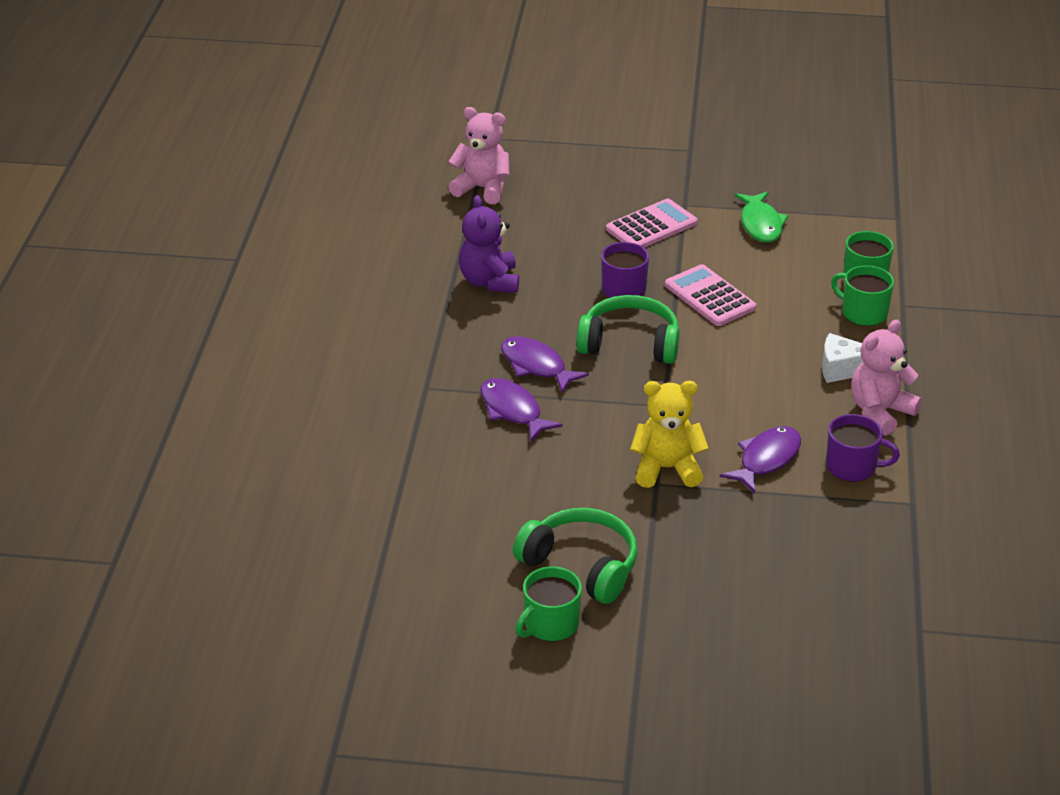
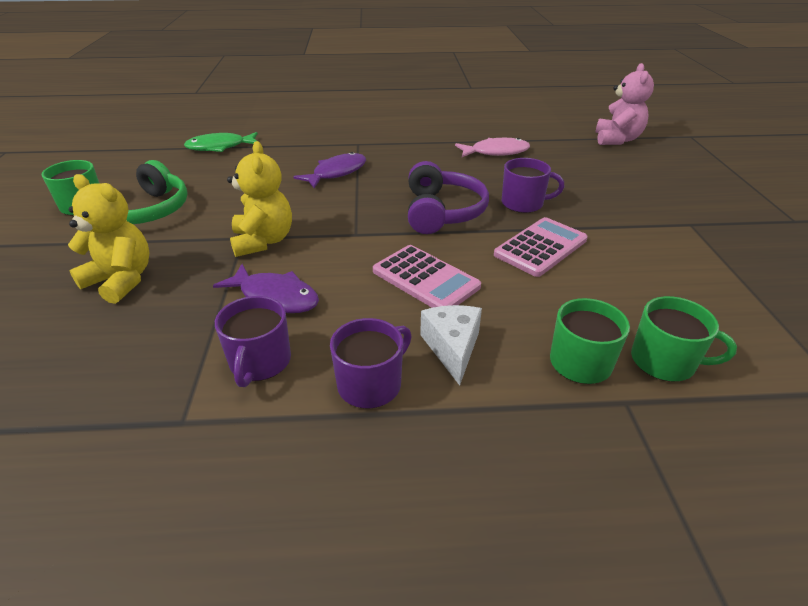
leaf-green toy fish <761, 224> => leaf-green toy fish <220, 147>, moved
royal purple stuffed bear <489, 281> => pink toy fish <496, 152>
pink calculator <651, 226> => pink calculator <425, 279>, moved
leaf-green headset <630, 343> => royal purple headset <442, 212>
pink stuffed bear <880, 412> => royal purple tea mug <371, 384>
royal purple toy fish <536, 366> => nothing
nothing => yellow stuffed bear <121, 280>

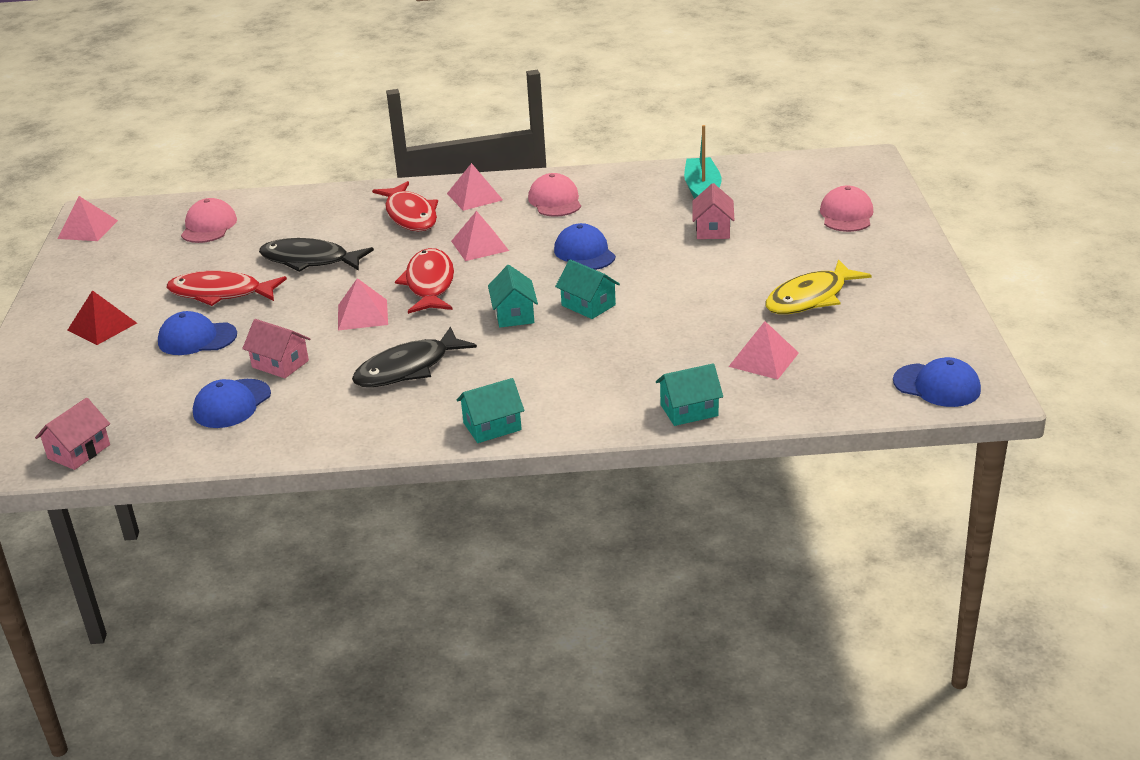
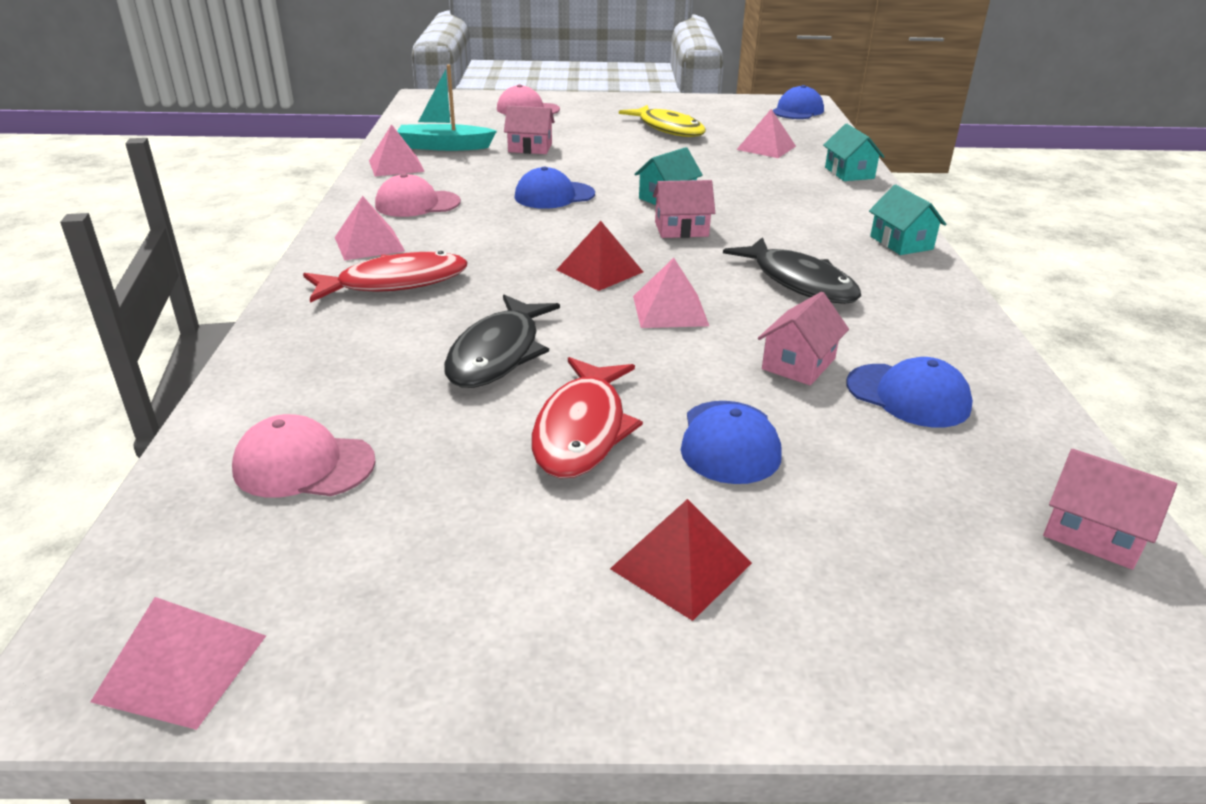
pink pyramid shape <479, 245> => pink pyramid shape <396, 166>, moved
scarlet toy fish <429, 284> => scarlet pyramid shape <599, 271>
teal cottage <514, 314> => pink cottage <681, 229>

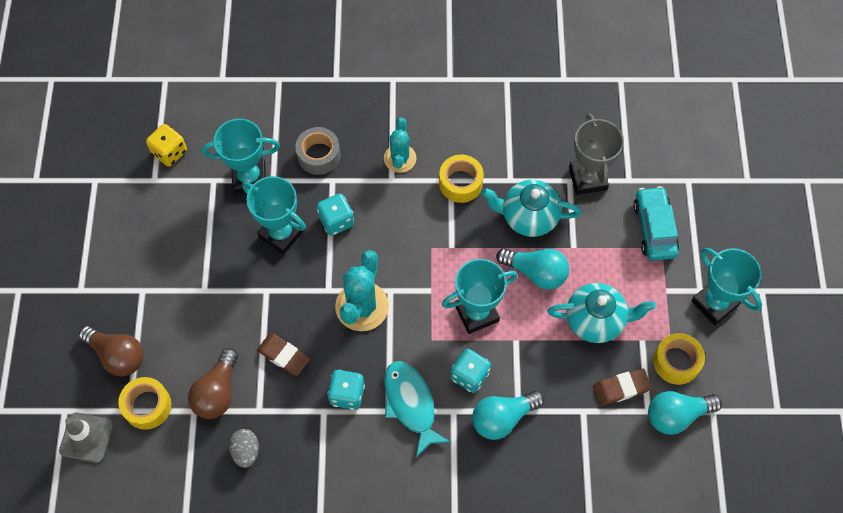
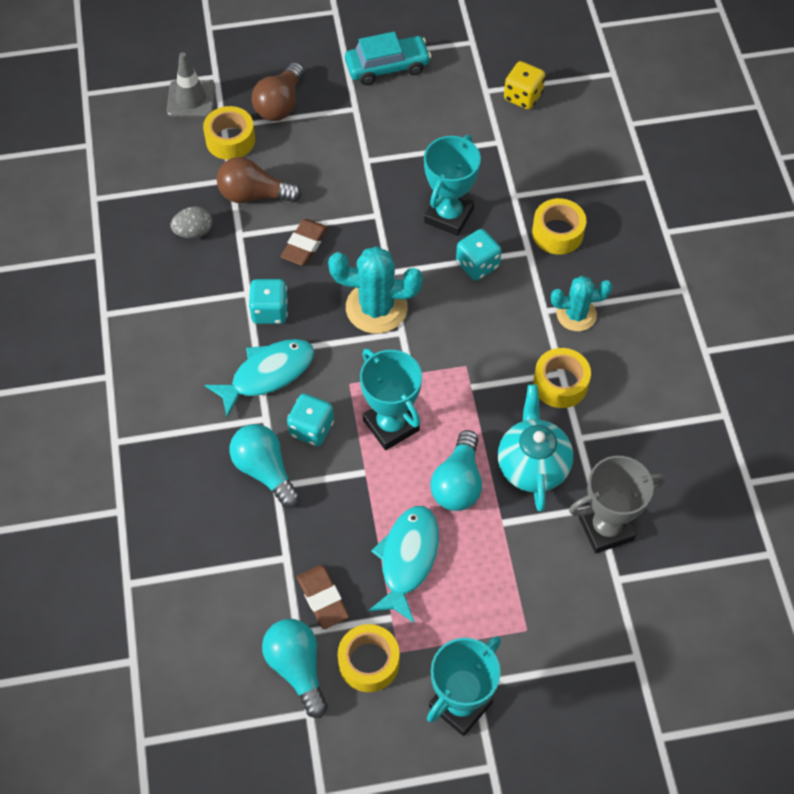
teal award cup <249, 178> => nothing
ash-grey sticky tape <319, 155> => yellow sticky tape <557, 233>
teal toy car <654, 228> => teal toy car <387, 67>, moved
teal china teapot <595, 320> => teal toy fish <407, 559>

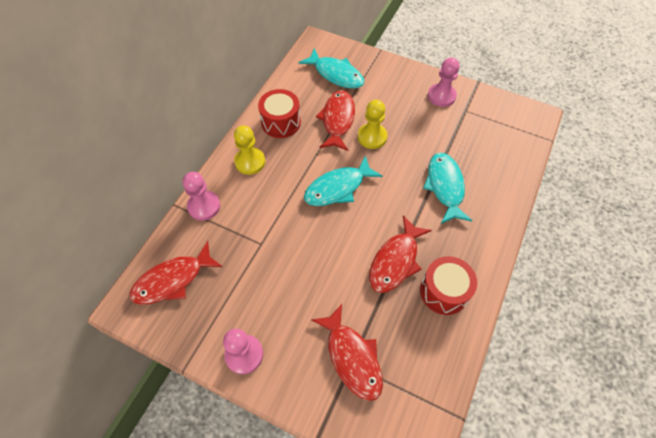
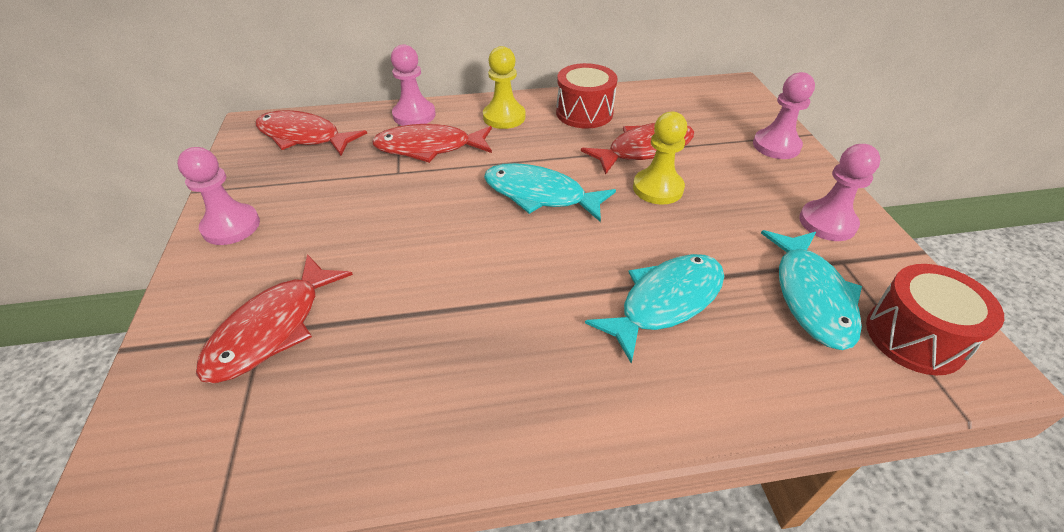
teal toy fish <336, 74> => teal toy fish <811, 296>, moved
scarlet toy fish <395, 261> => scarlet toy fish <429, 148>, moved
scarlet drum <444, 291> => scarlet drum <914, 337>, moved
nothing => pink pawn <776, 146>

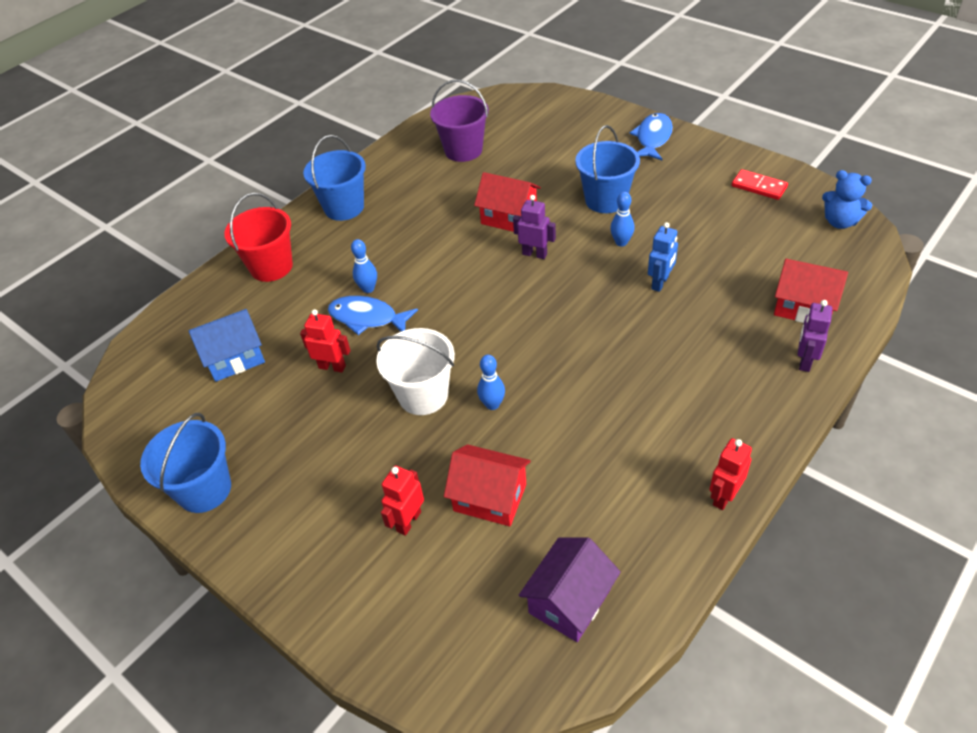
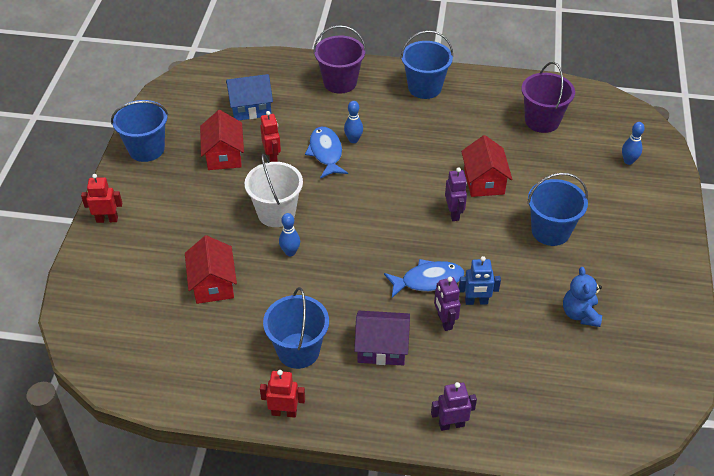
blue toy fish <653, 138> => blue toy fish <428, 280>, moved
scarlet domino piece <759, 187> => nothing
blue stuffed bear <840, 222> => blue stuffed bear <580, 314>, moved
blue tenpin <621, 242> => blue tenpin <628, 161>, moved
scarlet sand bucket <271, 267> => royal purple sand bucket <340, 82>
scarlet cottage <804, 306> => scarlet cottage <224, 155>, moved
blue cottage <234, 358> => blue cottage <251, 108>, 45 degrees counterclockwise
scarlet robot figure <408, 521> => scarlet robot figure <107, 219>, moved
royal purple cottage <569, 601> => royal purple cottage <381, 347>, moved
nothing => royal purple robot figure <444, 321>
nothing => blue sand bucket <298, 350>

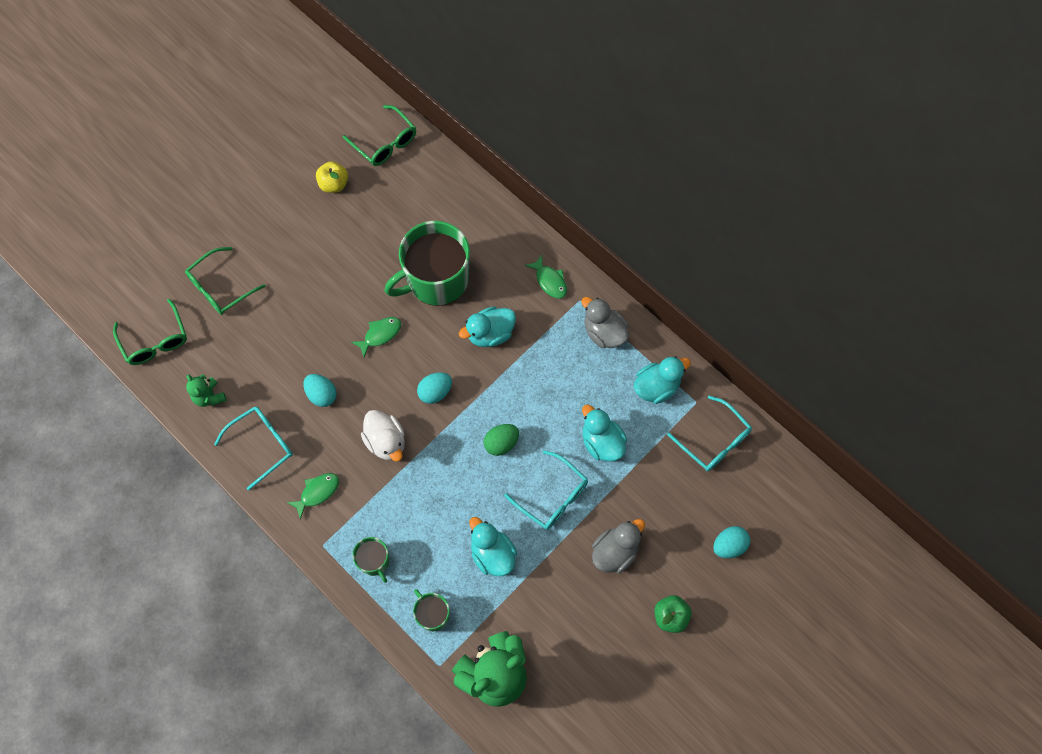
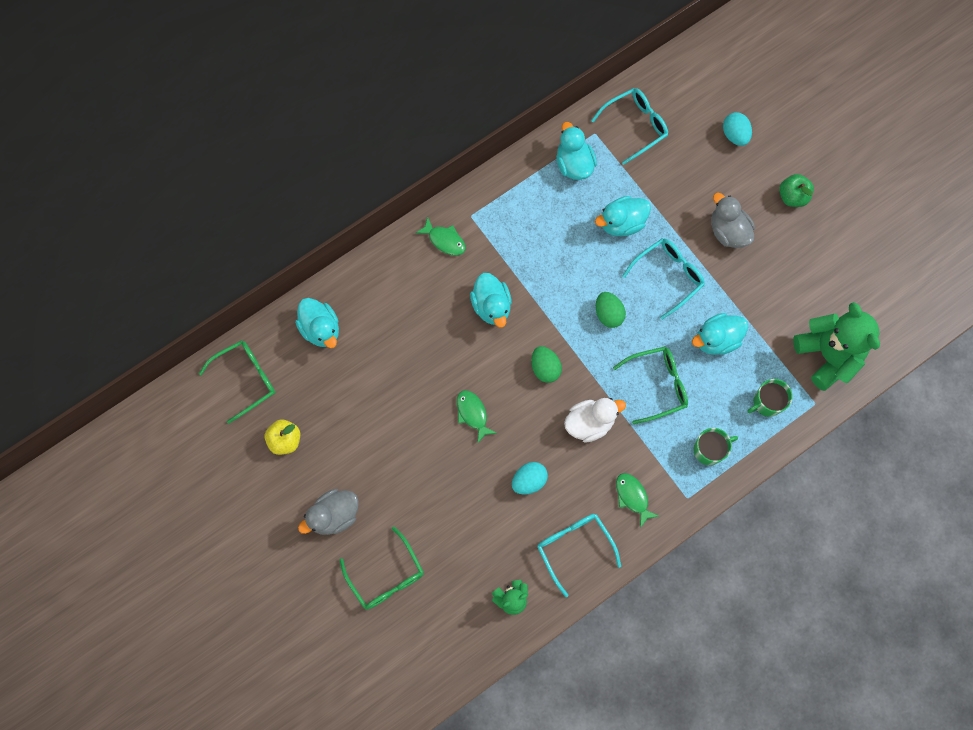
leaf-green tea mug <436, 279> => nothing
leaf-green toy fish <549, 281> => leaf-green toy fish <444, 240>, 60 degrees clockwise
ash-grey rubber duck <604, 332> => ash-grey rubber duck <334, 515>, moved
leaf-green eyeglasses <155, 340> => leaf-green eyeglasses <657, 385>, moved
teal toy egg <435, 392> => leaf-green toy egg <545, 368>
nothing => teal rubber duck <321, 329>

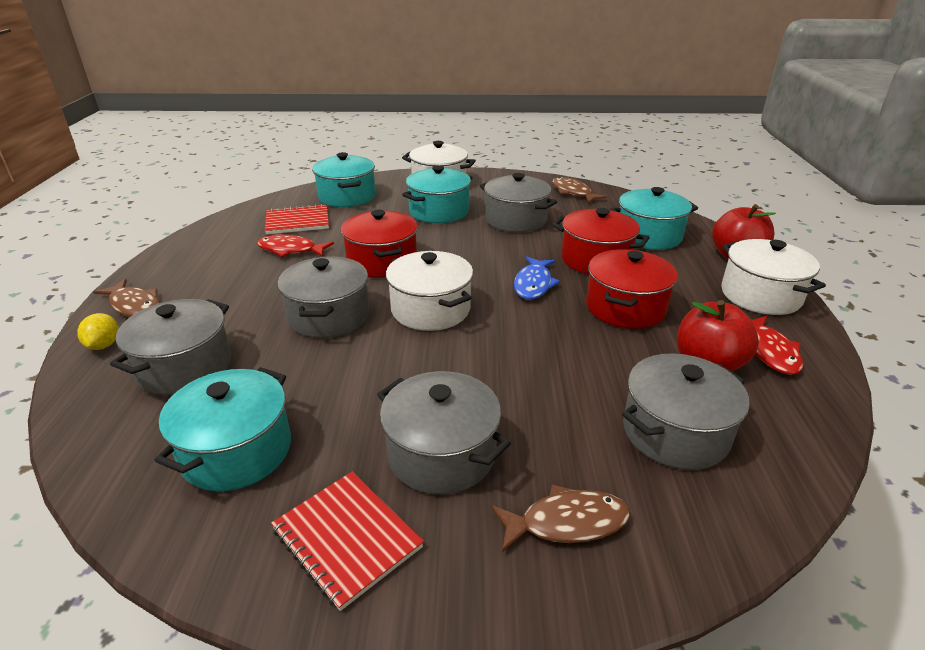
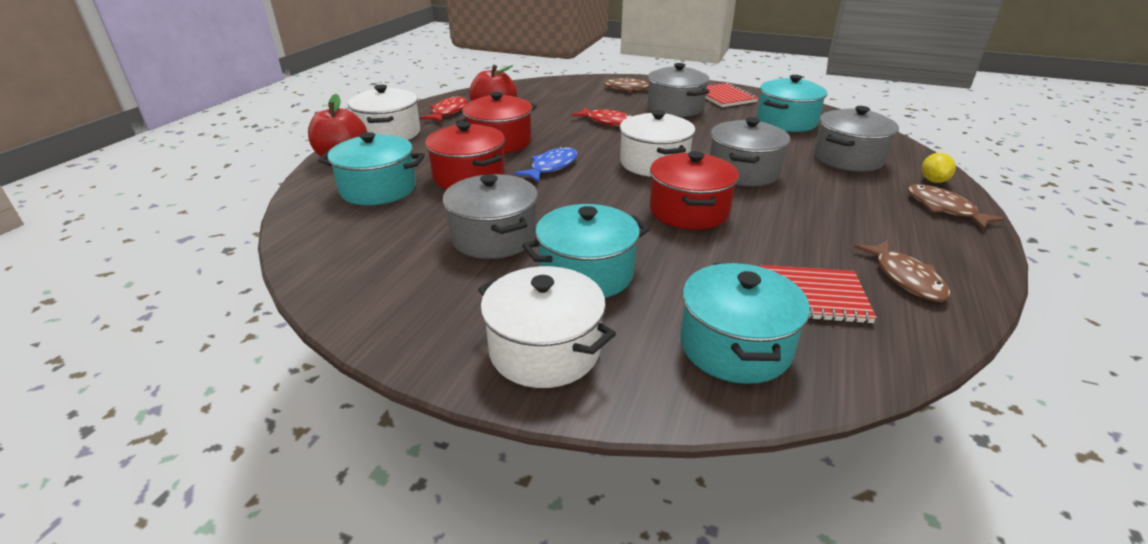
russet toy fish <573, 192> => russet toy fish <905, 278>, moved
scarlet toy fish <290, 250> => scarlet toy fish <608, 122>, moved
ash-grey cooking pot <675, 432> => nothing

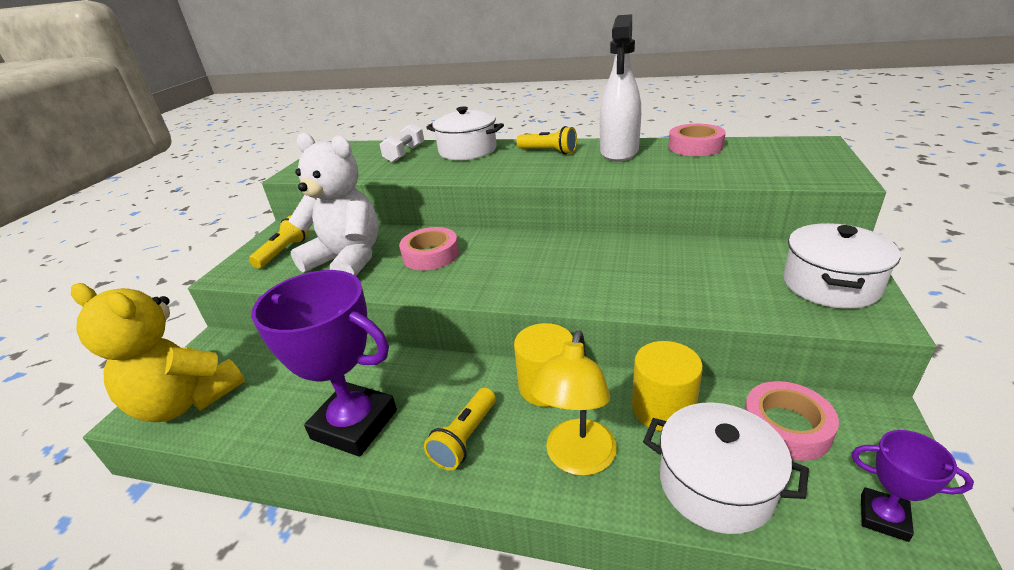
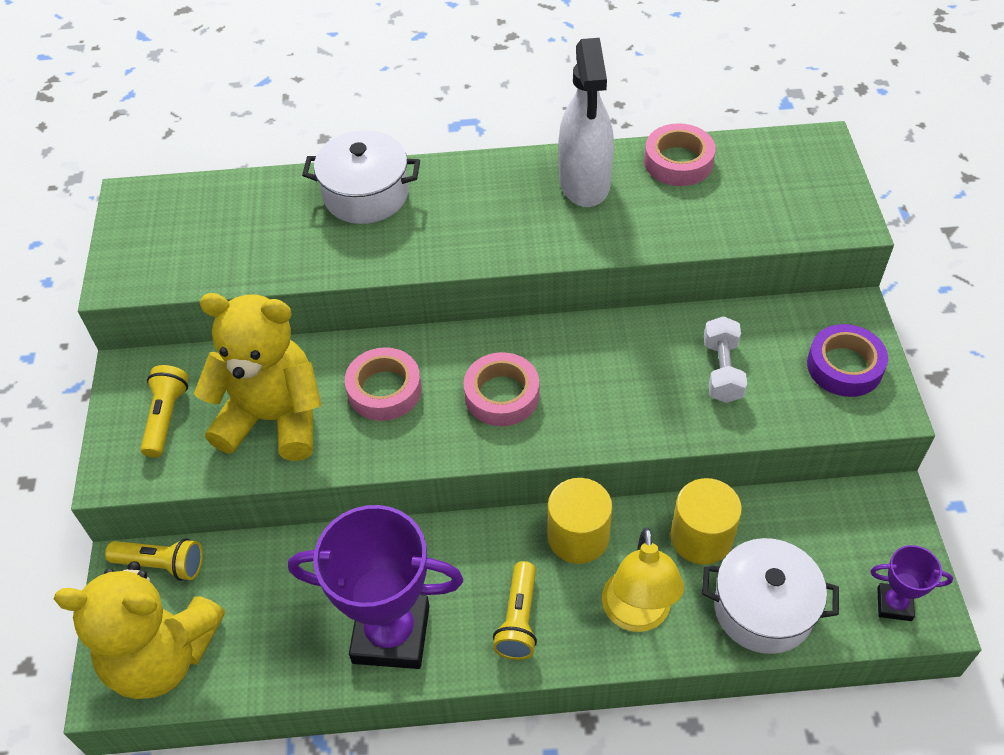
snow-white dumbbell <405, 154> => snow-white dumbbell <722, 370>, moved
yellow pocket torch <548, 152> => yellow pocket torch <162, 564>, moved
snow-white stuffed bear <347, 260> => yellow stuffed bear <273, 418>
snow-white cooking pot <830, 284> => royal purple sticky tape <844, 366>
pink sticky tape <786, 427> => pink sticky tape <502, 395>, moved

